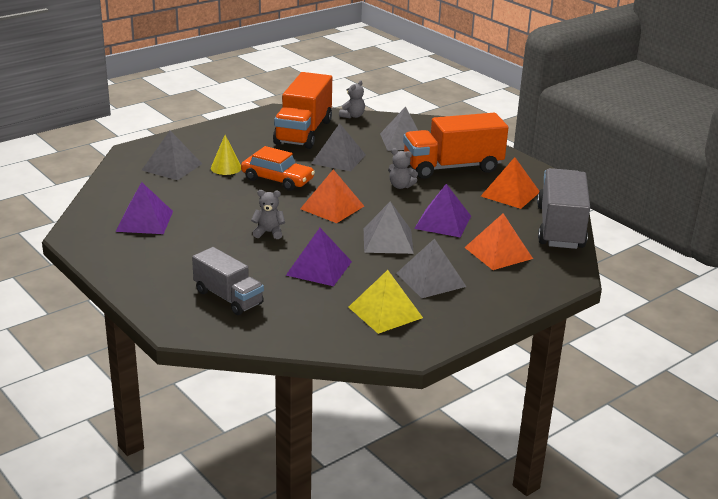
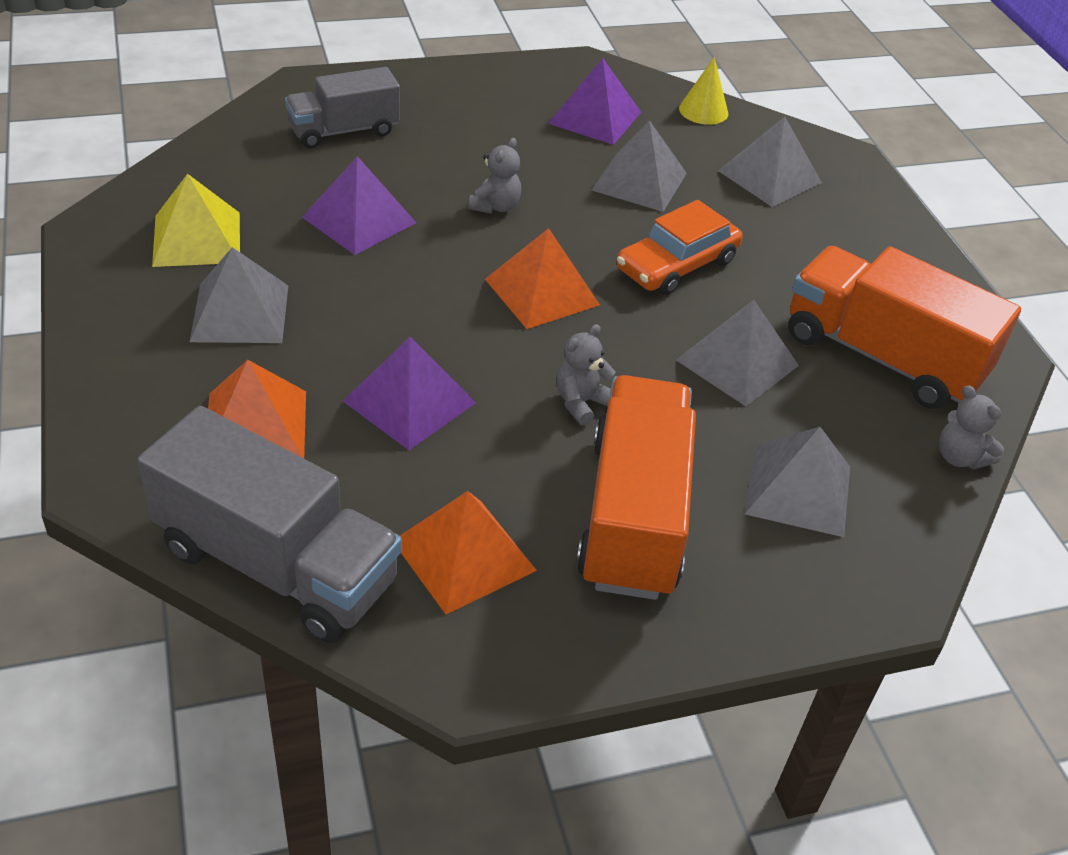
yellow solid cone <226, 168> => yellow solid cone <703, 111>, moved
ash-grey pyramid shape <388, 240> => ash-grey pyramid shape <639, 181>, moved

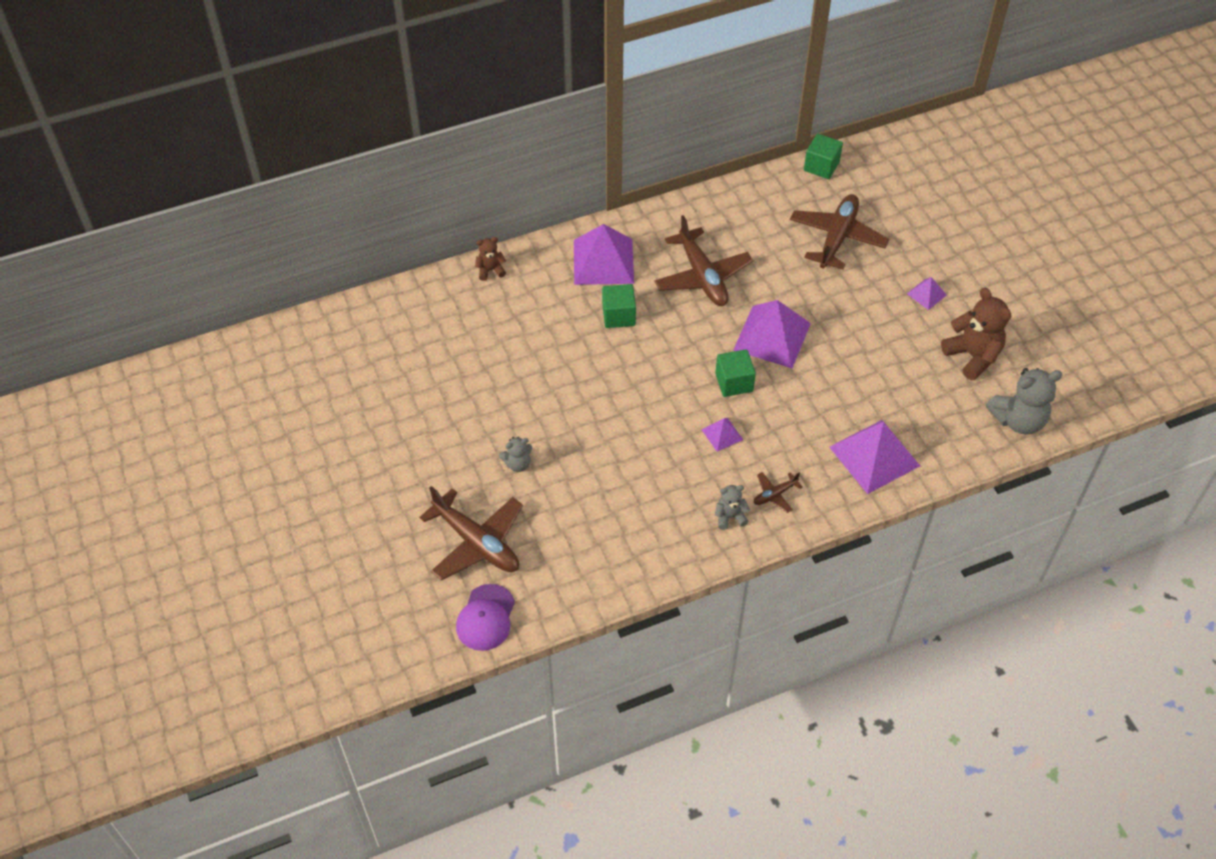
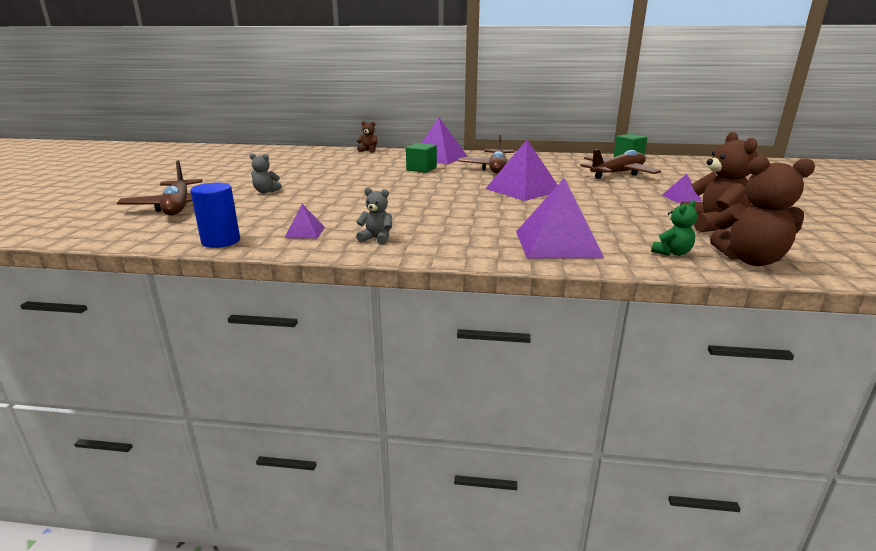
leaf-green solid cube <734, 382> => nothing
ash-grey stuffed bear <1018, 420> => russet stuffed bear <750, 260>
royal purple pyramid shape <722, 434> => royal purple pyramid shape <305, 232>, moved
russet plane <775, 494> => nothing
royal purple baseball cap <486, 618> => nothing
nothing => blue cylinder shape <221, 241>
nothing => leaf-green stuffed bear <672, 253>

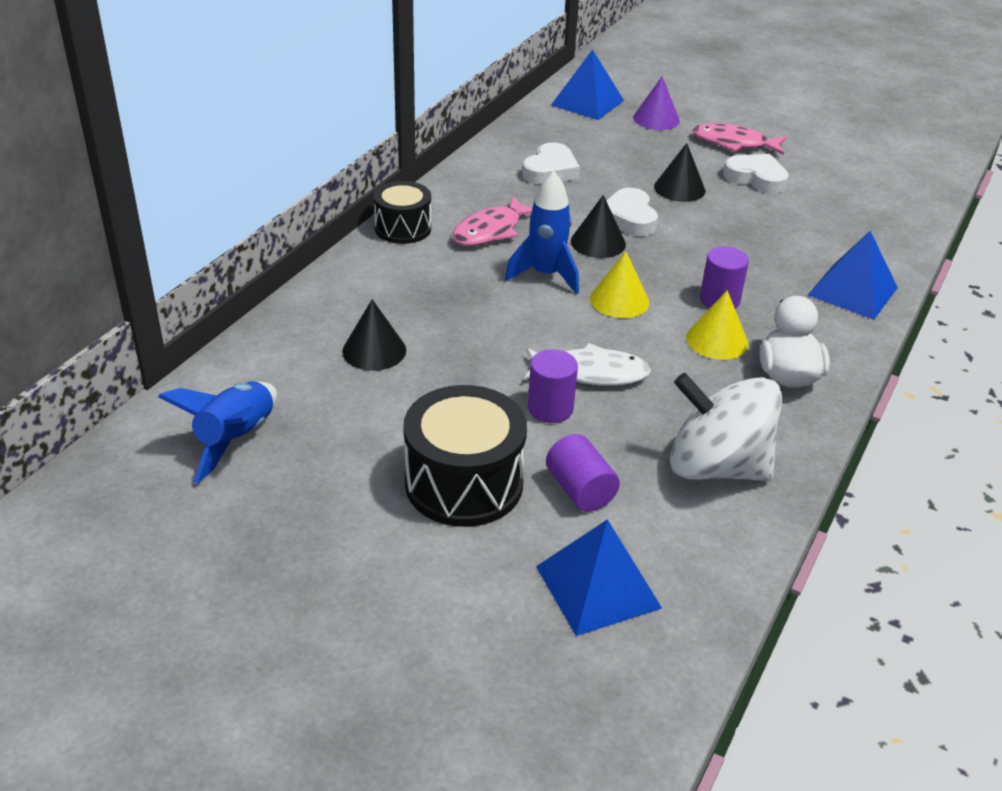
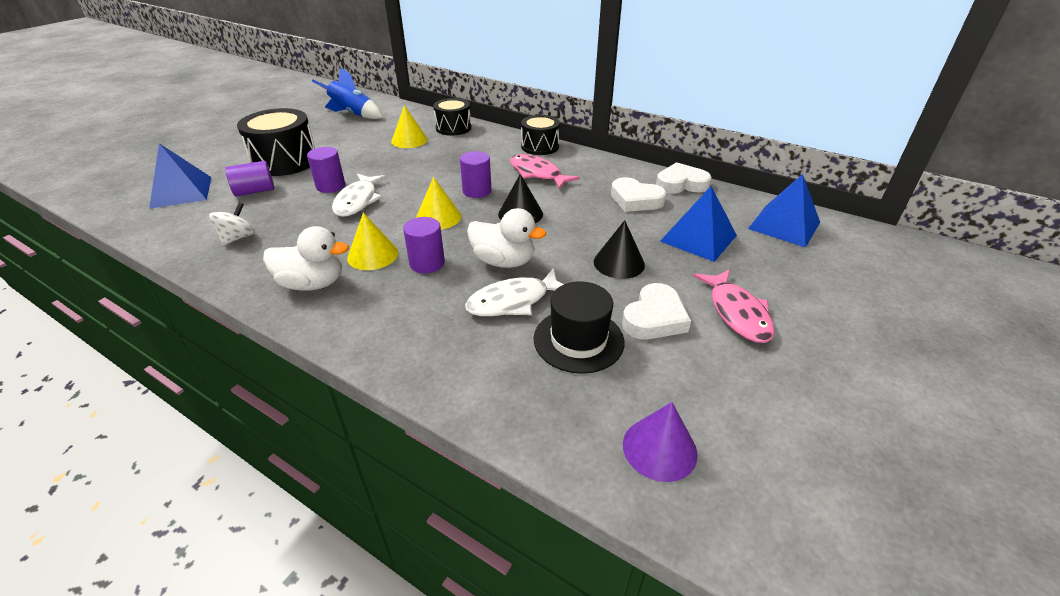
royal purple solid cone <656, 119> => royal purple solid cone <659, 448>, moved
pink toy fish <734, 143> => pink toy fish <737, 313>, 150 degrees clockwise
blue rocket <546, 275> => royal purple cylinder shape <477, 191>
snow-white heart <629, 218> => snow-white heart <681, 184>, moved
blue pyramid shape <852, 291> => blue pyramid shape <698, 238>, moved
black solid cone <374, 350> => yellow solid cone <409, 140>
snow-white toy top <716, 467> => snow-white toy top <238, 238>, x0.48
nothing => black drum <453, 128>
nothing => snow-white rubber duck <504, 261>
nothing => snow-white toy fish <513, 301>
nothing => black hat <578, 340>

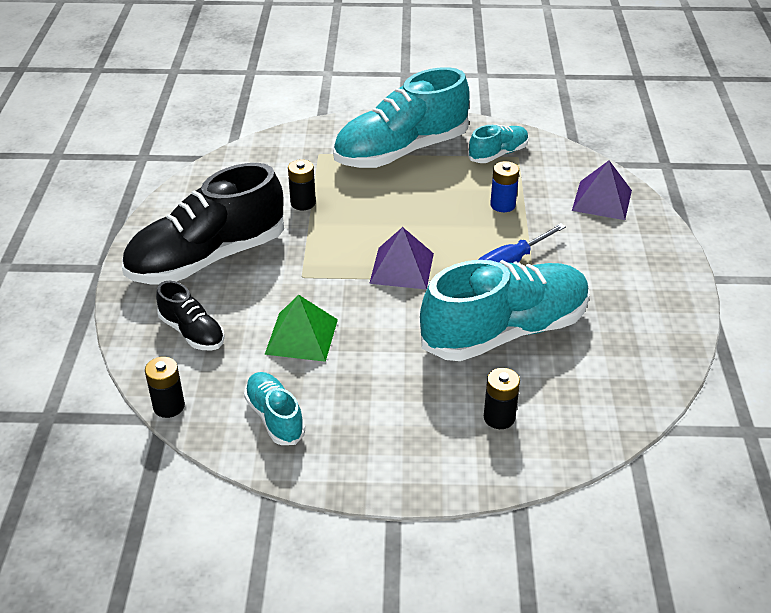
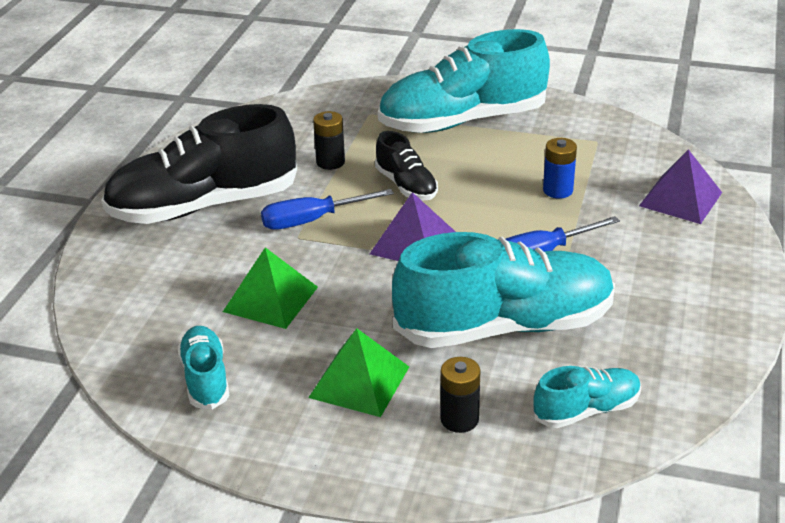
teal shoe <498, 154> => teal shoe <586, 410>, moved
black shoe <192, 332> => black shoe <406, 185>, moved
black battery <169, 406> => nothing
nothing => blue screwdriver <312, 220>
nothing => leaf-green pyramid shape <359, 382>

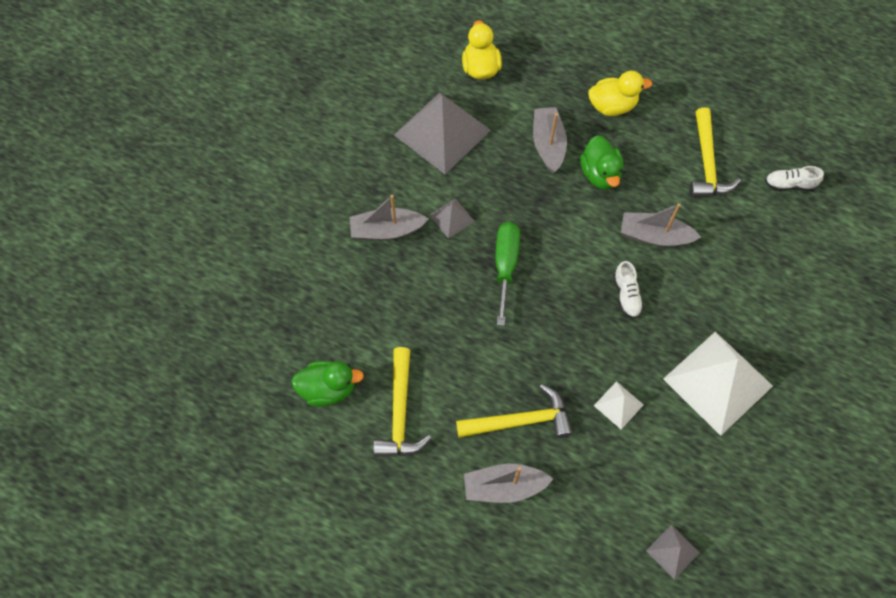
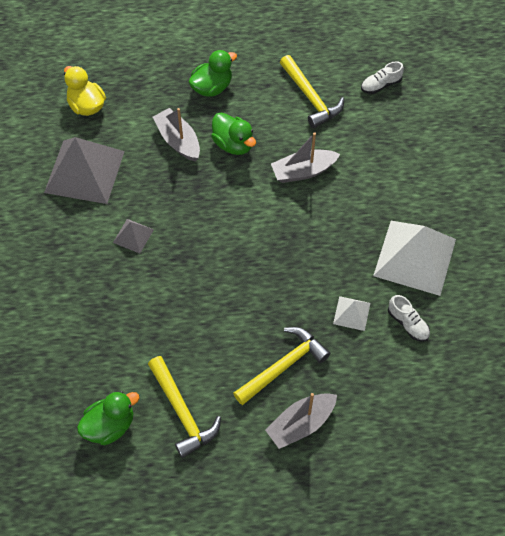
yellow rubber duck <612, 106> => leaf-green rubber duck <212, 87>
ash-grey toy boat <386, 230> => nothing
leaf-green screwdriver <505, 266> => nothing
snow-white shoe <626, 295> => snow-white shoe <408, 323>, moved
ash-grey pyramid shape <672, 551> => nothing

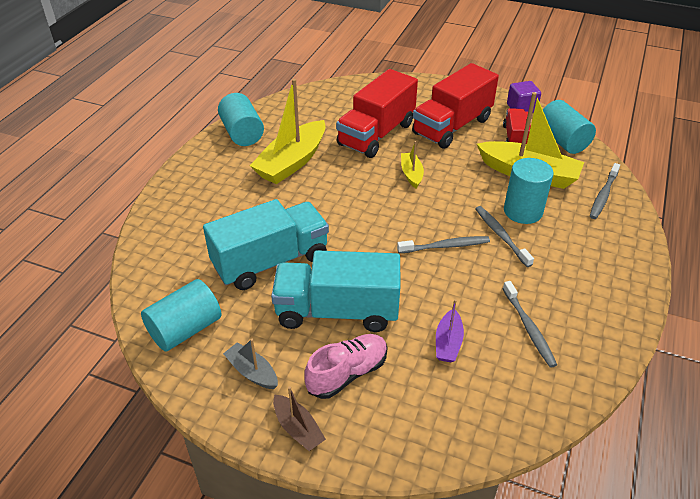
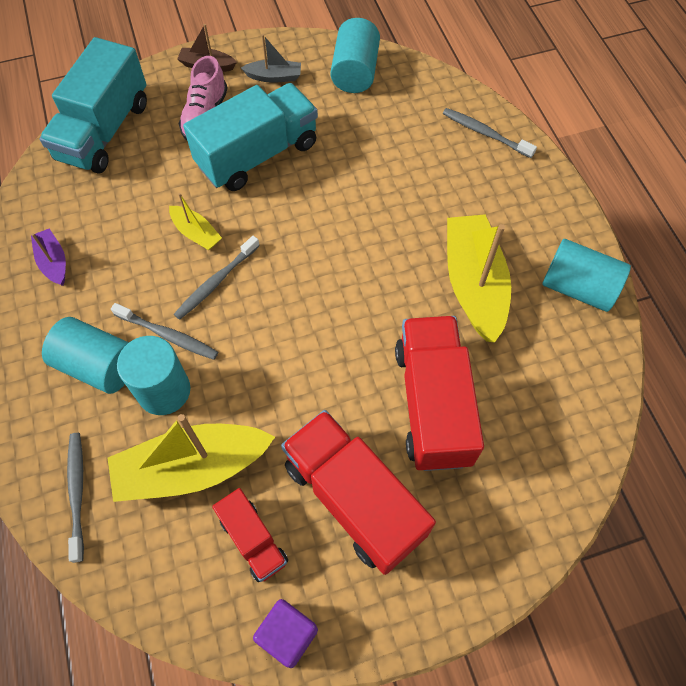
scarlet lorry <452, 126> => scarlet lorry <354, 499>, 45 degrees counterclockwise
teal cylinder shape <562, 141> => teal cylinder shape <98, 365>, moved
yellow toy boat <411, 174> => yellow toy boat <196, 233>, moved
teal lorry <270, 261> => teal lorry <104, 131>, moved
ash-grey dental brush <529, 328> => ash-grey dental brush <485, 133>, moved
royal purple toy boat <448, 342> => royal purple toy boat <53, 262>, moved

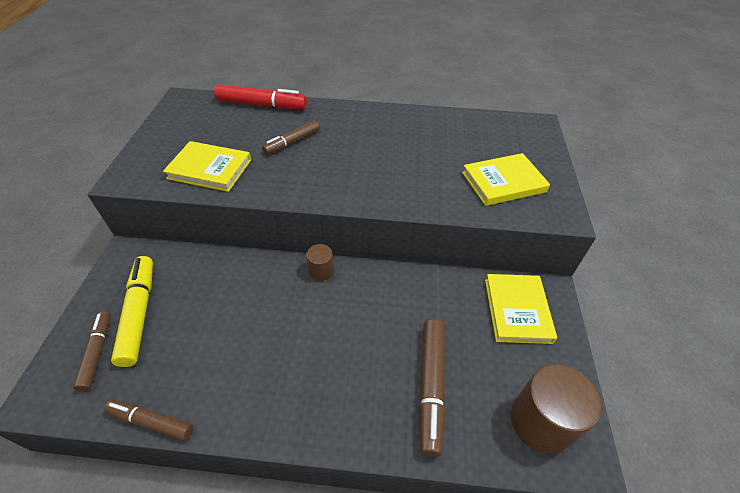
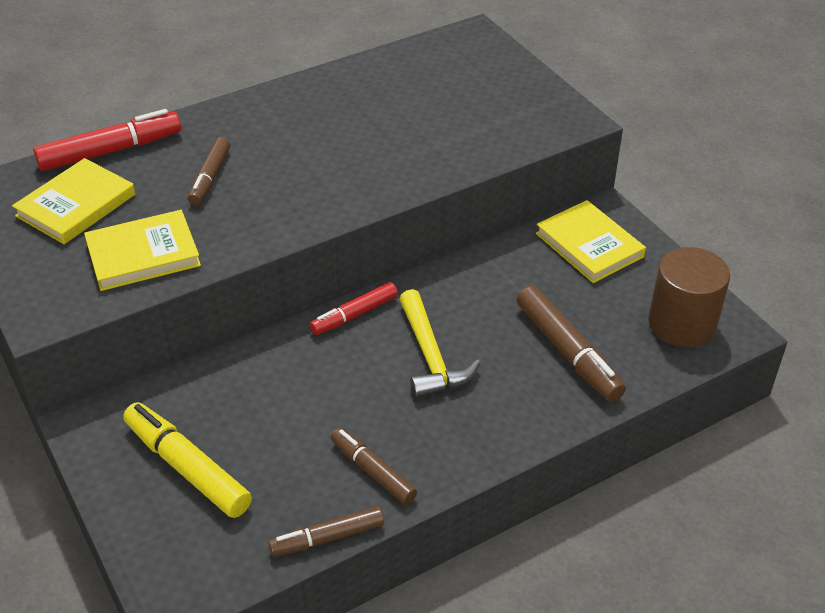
yellow book <503, 182> => yellow book <76, 205>, moved
russet cylinder shape <321, 271> => scarlet marker pen <355, 315>
russet marker pen <97, 353> => russet marker pen <373, 472>, moved
nothing => yellow hammer <431, 357>

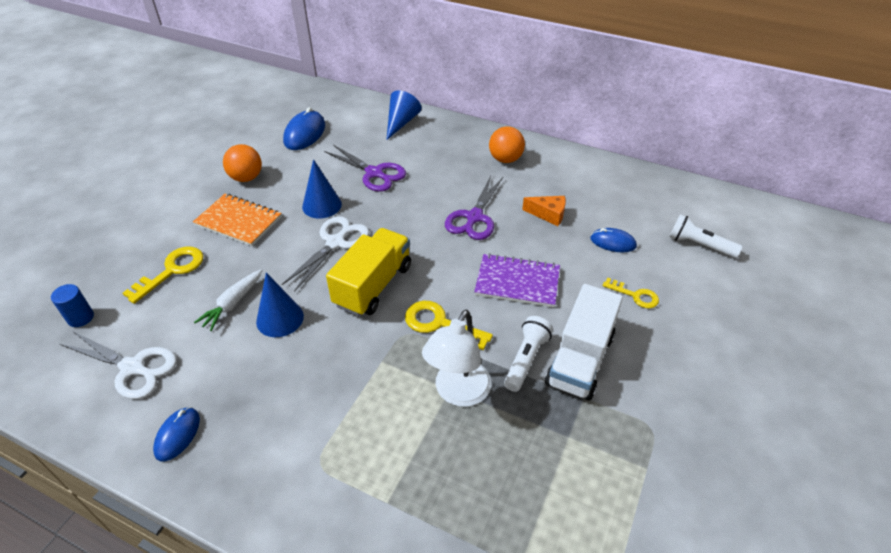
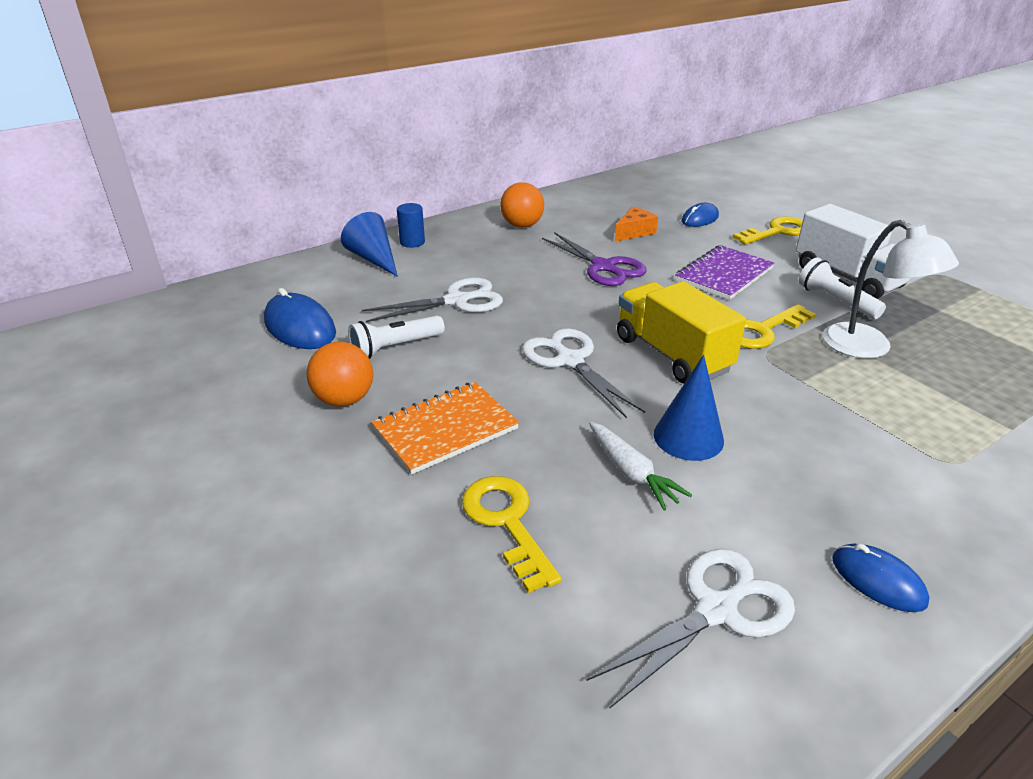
royal purple scissors <374, 173> => snow-white scissors <456, 301>
blue solid cone <322, 205> => nothing
snow-white pocket torch <699, 245> => snow-white pocket torch <395, 347>, moved
yellow latchkey <635, 295> => yellow latchkey <777, 232>, x1.55
blue cylinder shape <80, 318> => blue cylinder shape <412, 242>, moved

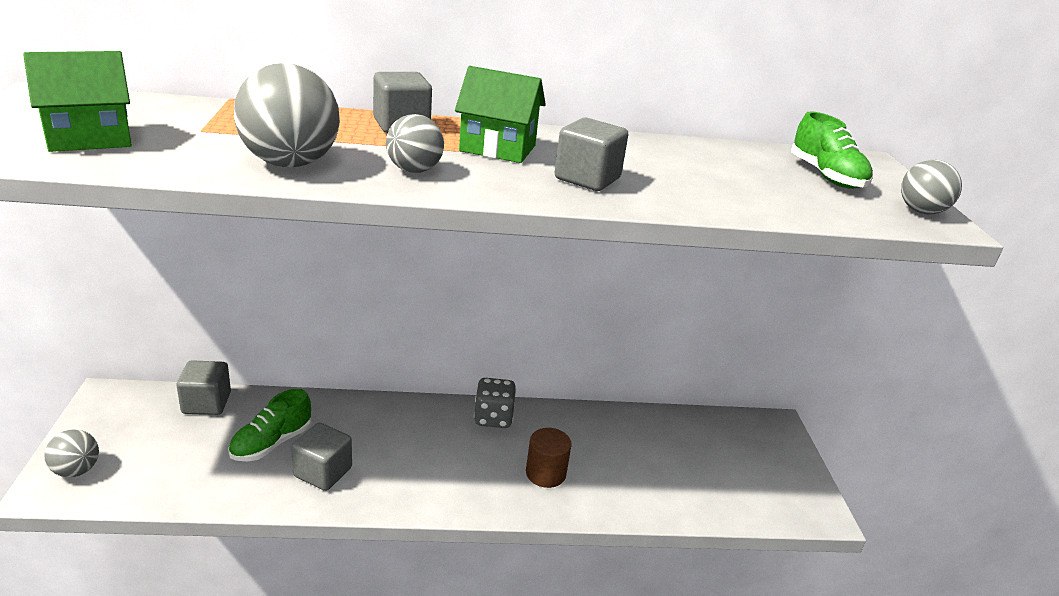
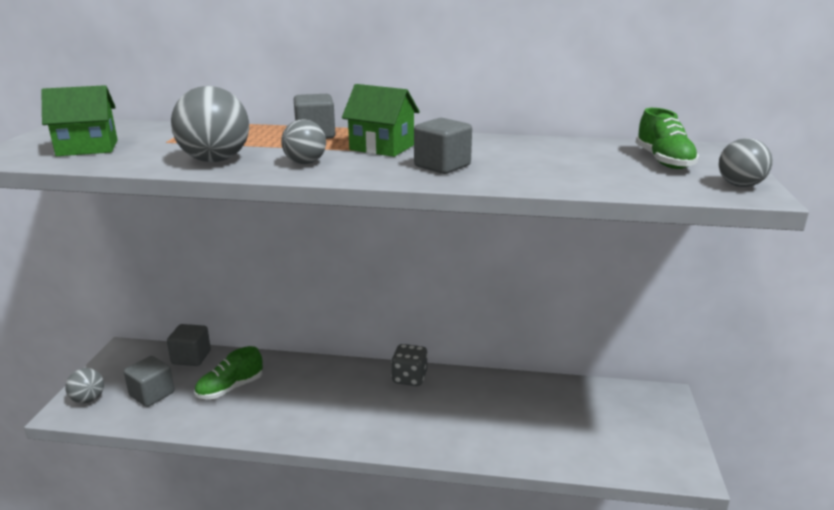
ash-grey solid cube <323, 472> => ash-grey solid cube <152, 394>, moved
russet cylinder shape <545, 473> => nothing

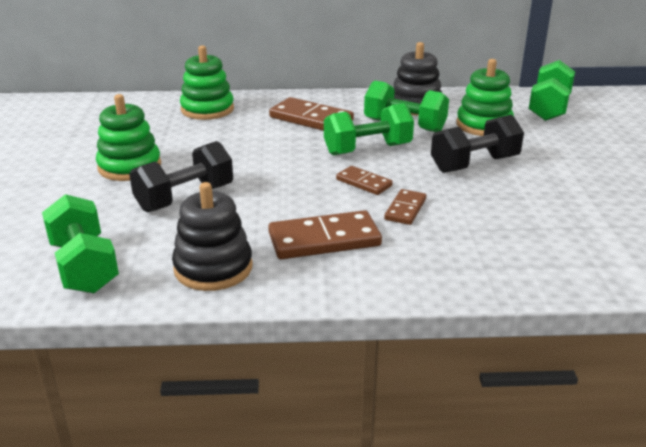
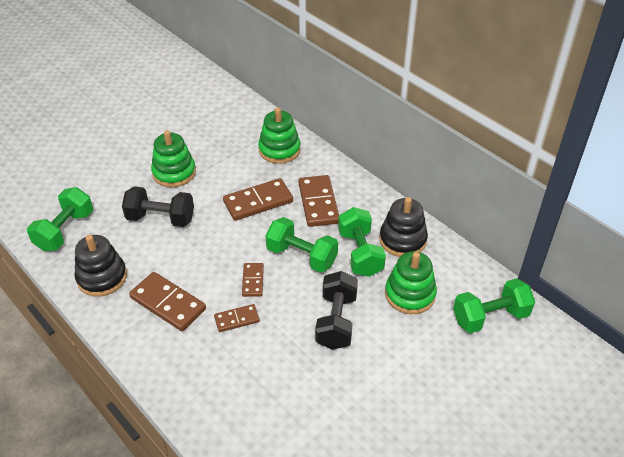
black dumbbell <474, 164> => black dumbbell <336, 321>, 75 degrees clockwise
nothing => russet domino piece <258, 202>

